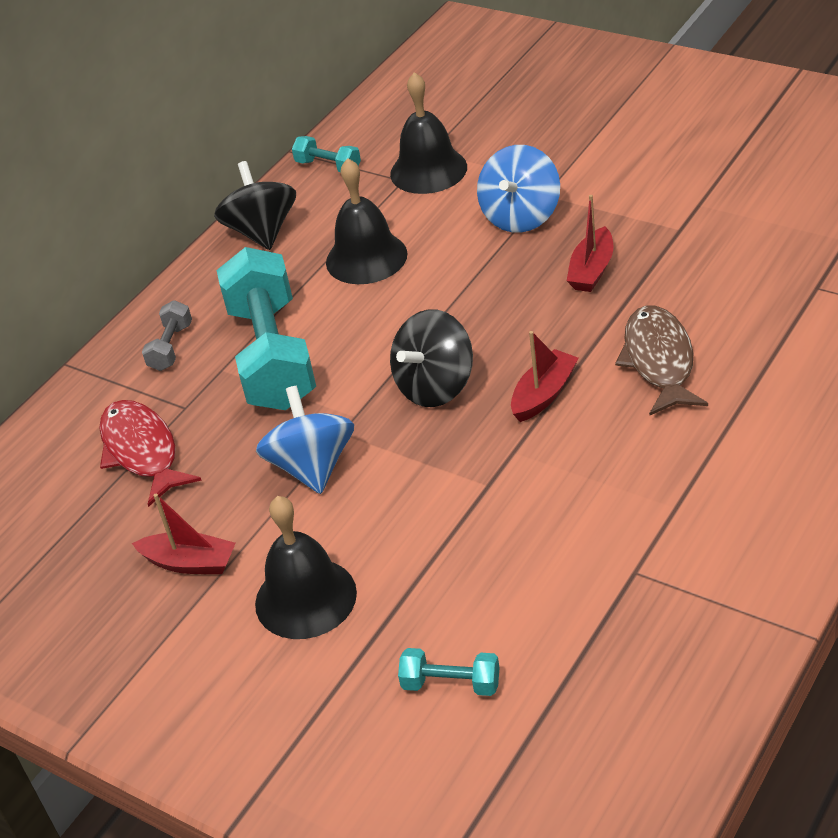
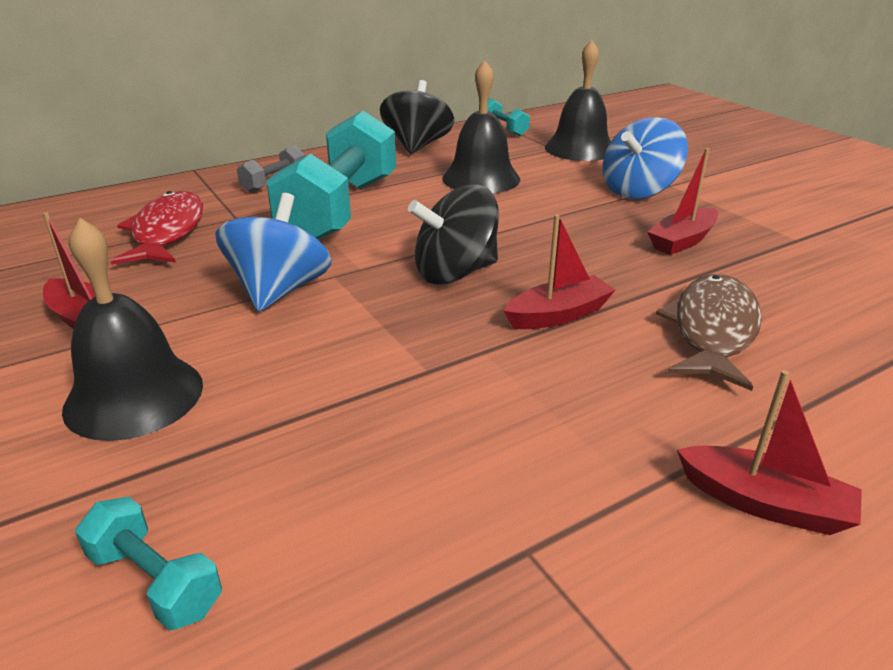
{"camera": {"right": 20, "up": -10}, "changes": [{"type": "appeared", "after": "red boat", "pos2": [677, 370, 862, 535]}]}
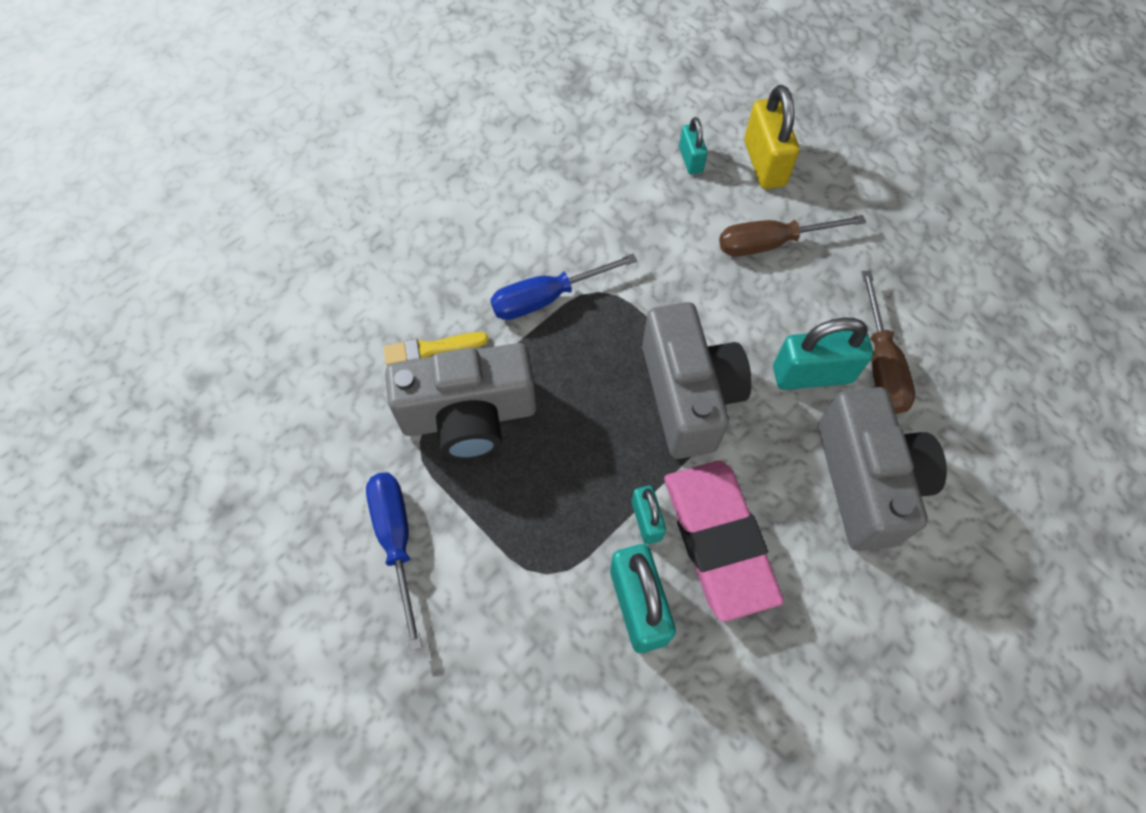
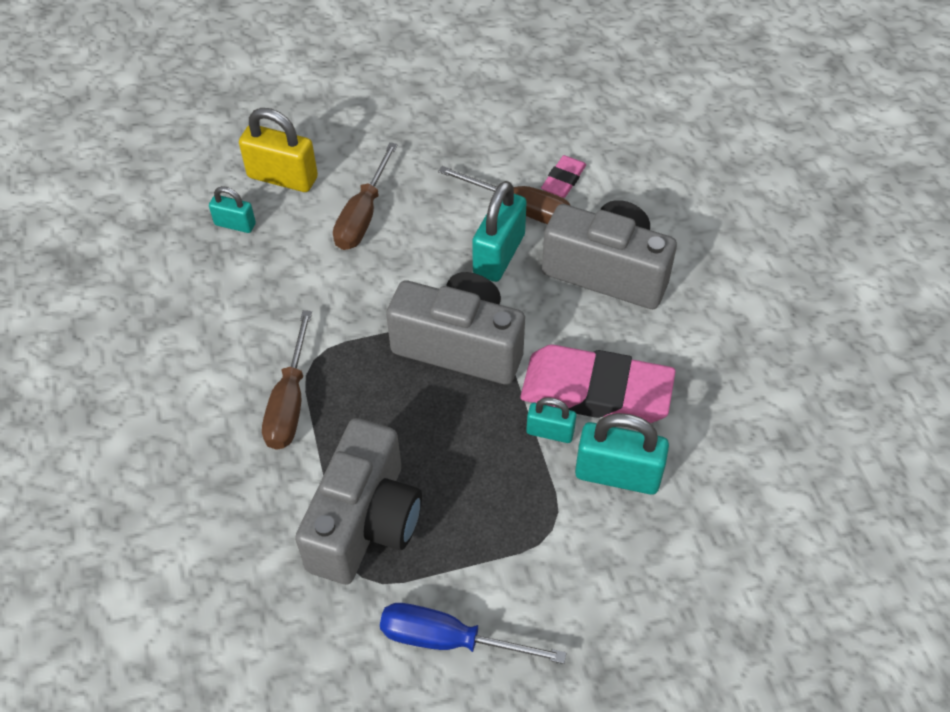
{"camera": {"right": -60, "up": -10}, "changes": [{"type": "colour", "before": "blue screwdriver", "after": "brown screwdriver", "pos1": [490, 254, 637, 320], "pos2": [262, 310, 312, 450]}, {"type": "appeared", "after": "pink eraser", "pos2": [541, 155, 586, 198]}, {"type": "missing", "before": "yellow brush", "pos1": [384, 332, 488, 366]}]}
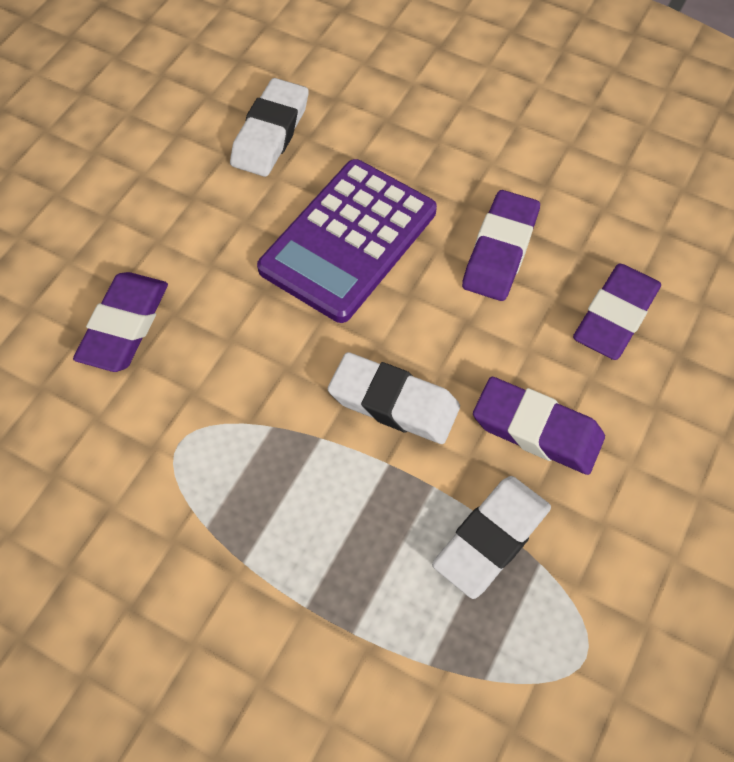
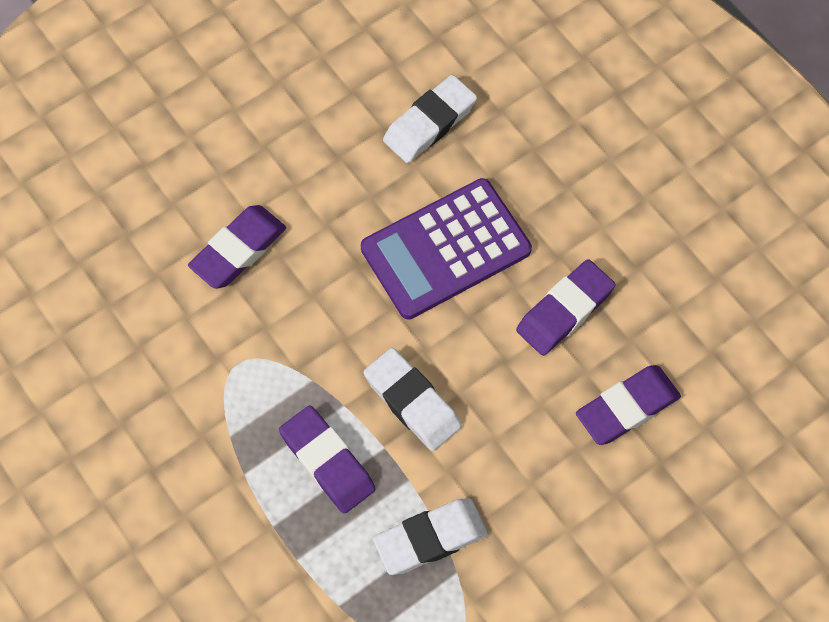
{"camera": {"right": 25, "up": 5}, "changes": [{"type": "relocated", "before": "purple eraser", "pos1": [473, 377, 605, 475], "pos2": [279, 405, 376, 514]}]}
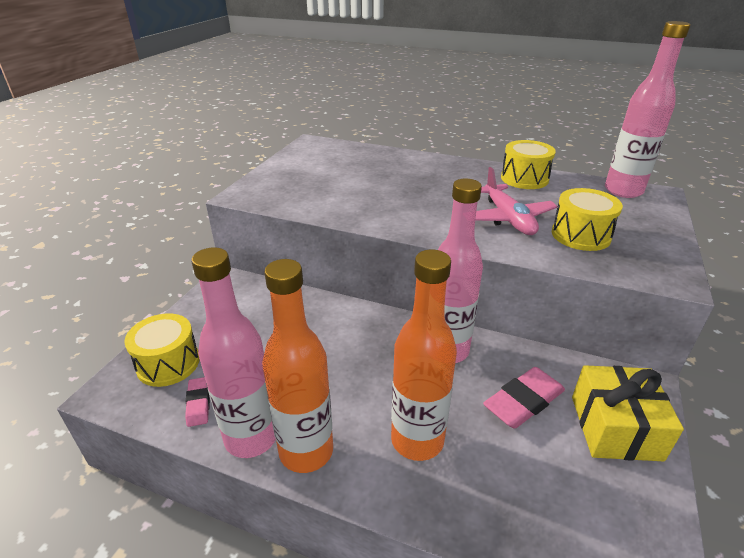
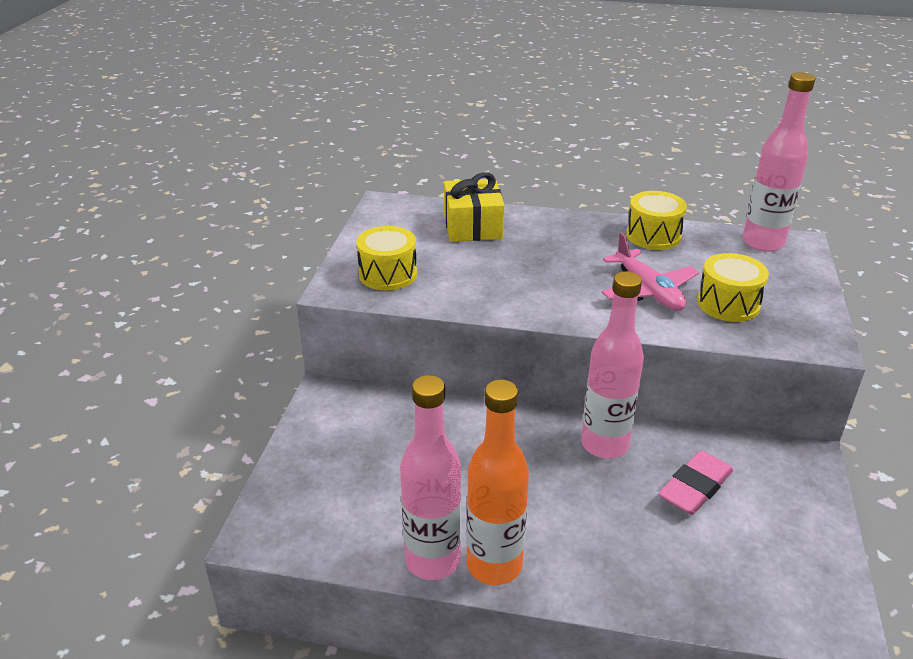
{"camera": {"right": -10, "up": 0}, "changes": [{"type": "relocated", "before": "yellow drum", "pos1": [124, 313, 200, 387], "pos2": [356, 226, 417, 290]}, {"type": "relocated", "before": "yellow gift", "pos1": [572, 365, 684, 462], "pos2": [444, 172, 504, 242]}, {"type": "missing", "before": "pink eraser", "pos1": [185, 377, 210, 427]}, {"type": "missing", "before": "orange bottle", "pos1": [391, 250, 457, 461]}]}
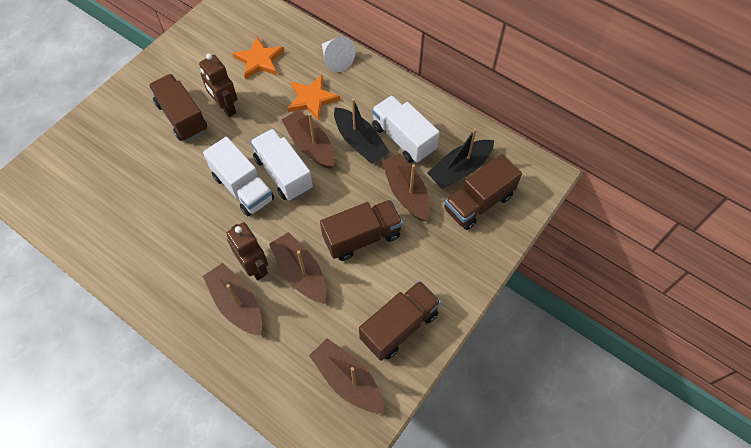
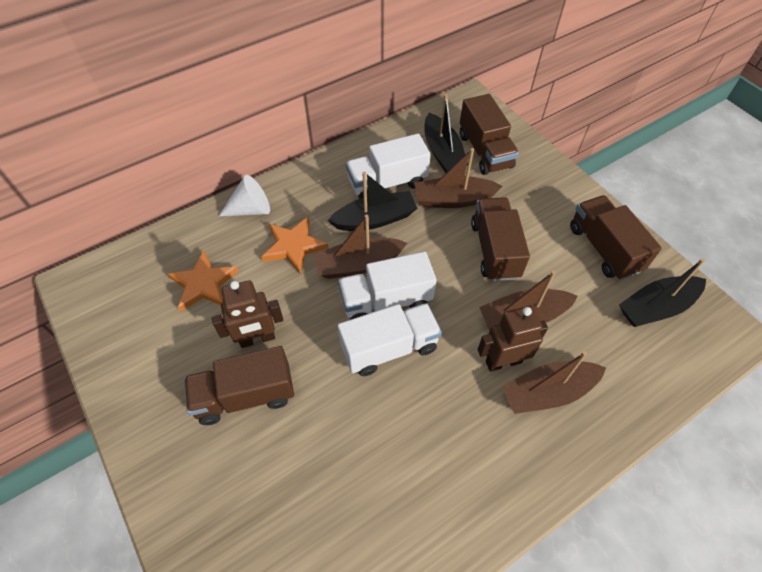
{"camera": {"right": -70, "up": -5}, "changes": [{"type": "colour", "before": "brown boat", "after": "black boat", "pos1": [309, 338, 384, 413], "pos2": [619, 259, 706, 327]}]}
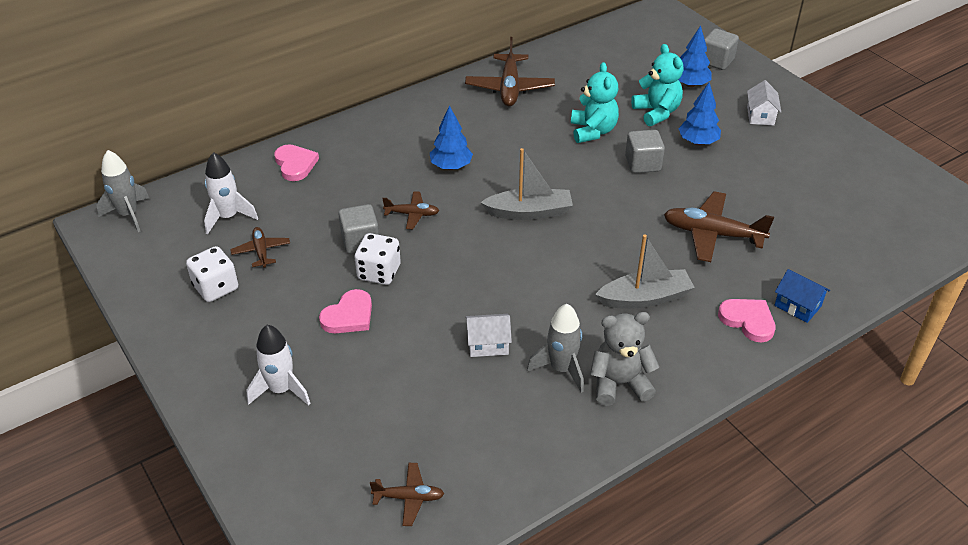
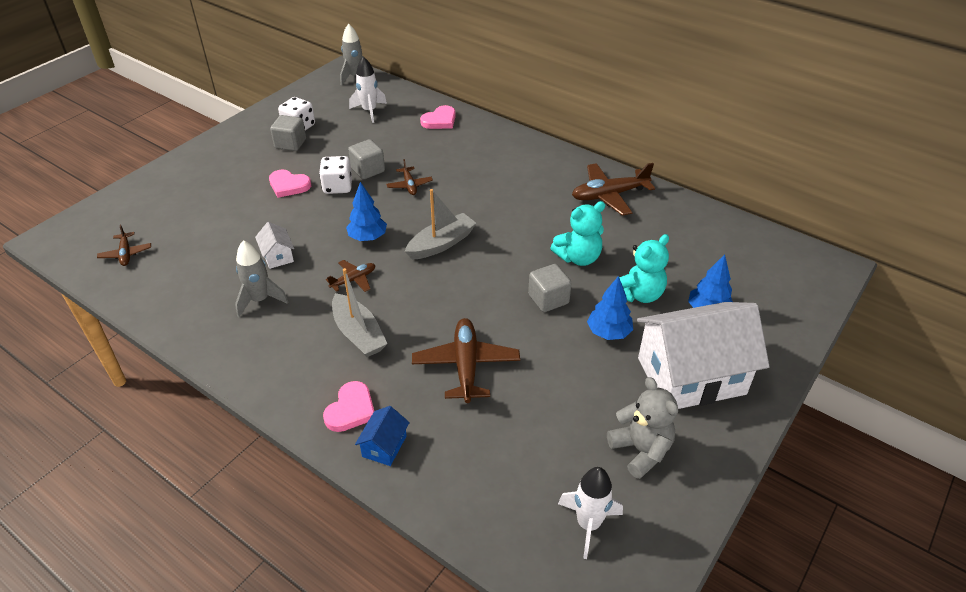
{"camera": {"right": 70, "up": 0}, "changes": [{"type": "relocated", "before": "grey cube", "pos1": [705, 29, 739, 70], "pos2": [270, 115, 306, 151]}, {"type": "relocated", "before": "brown plane", "pos1": [230, 227, 290, 268], "pos2": [326, 260, 375, 292]}, {"type": "relocated", "before": "blue tree", "pos1": [430, 105, 473, 170], "pos2": [346, 182, 387, 241]}, {"type": "spun", "before": "grey boat", "pos1": [480, 148, 573, 220], "pos2": [405, 189, 477, 259], "turn": -105}, {"type": "relocated", "before": "white rocket", "pos1": [247, 325, 311, 406], "pos2": [558, 467, 623, 559]}, {"type": "relocated", "before": "grey teddy bear", "pos1": [590, 312, 659, 406], "pos2": [607, 377, 678, 479]}, {"type": "size", "before": "white house", "pos1": [747, 80, 781, 125], "pos2": [637, 302, 770, 409], "scale": 2.44}]}
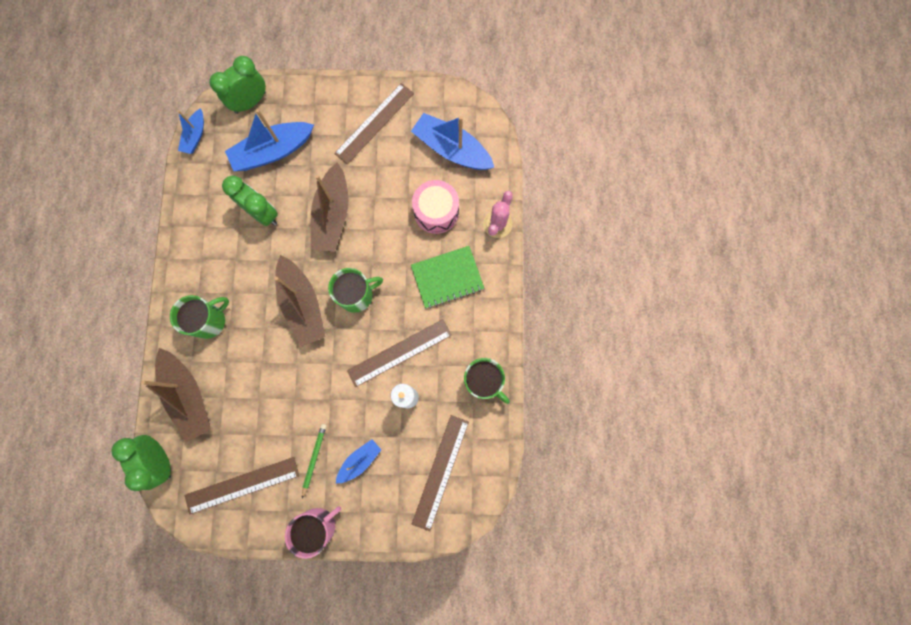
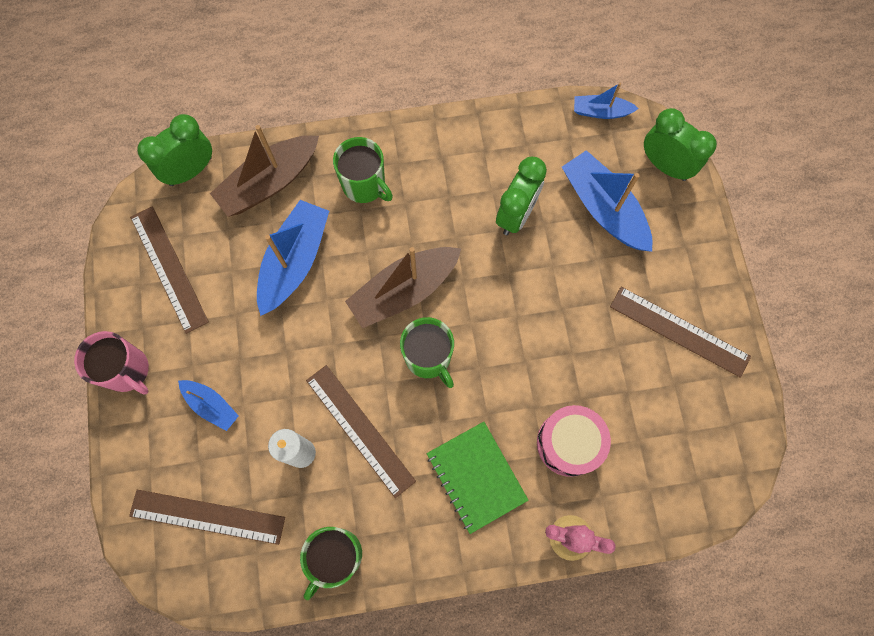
{"camera": {"right": 80, "up": -5}, "changes": [{"type": "relocated", "before": "blue boat", "pos1": [411, 113, 494, 170], "pos2": [257, 200, 329, 316]}, {"type": "missing", "before": "green pencil", "pos1": [302, 424, 326, 498]}, {"type": "missing", "before": "brown boat", "pos1": [310, 163, 349, 252]}]}
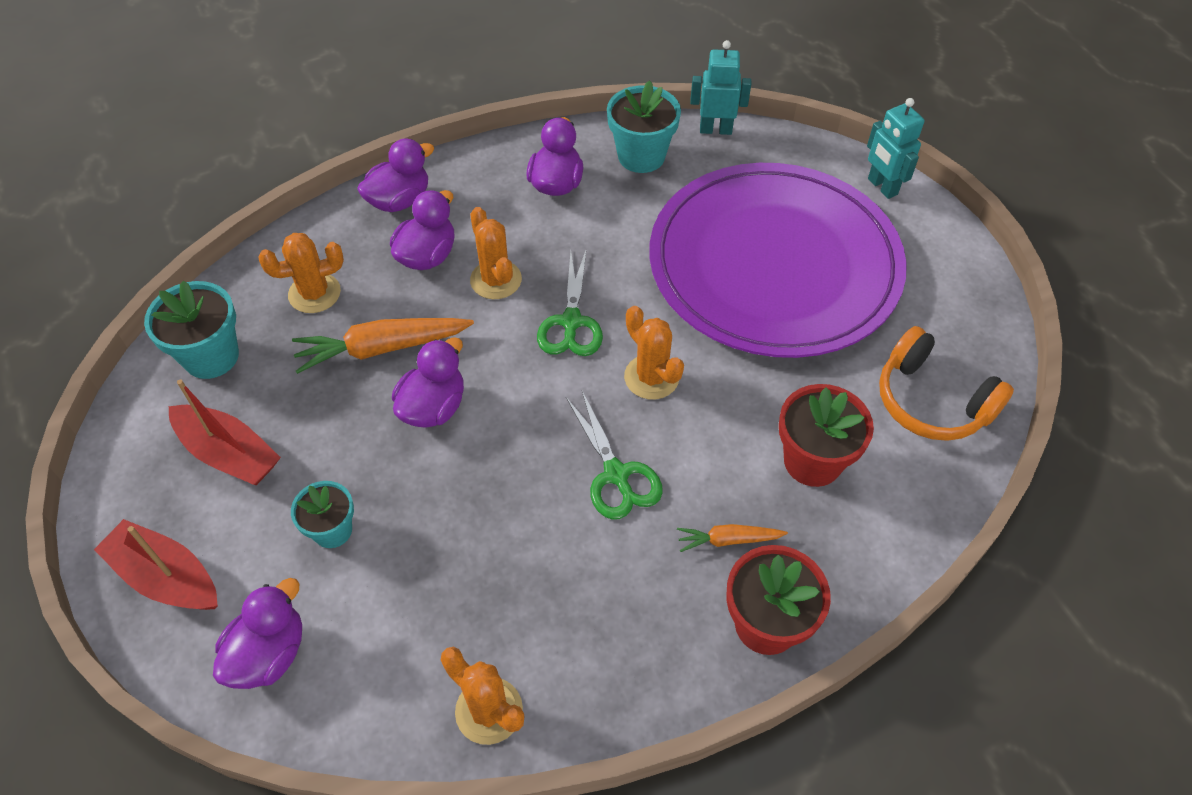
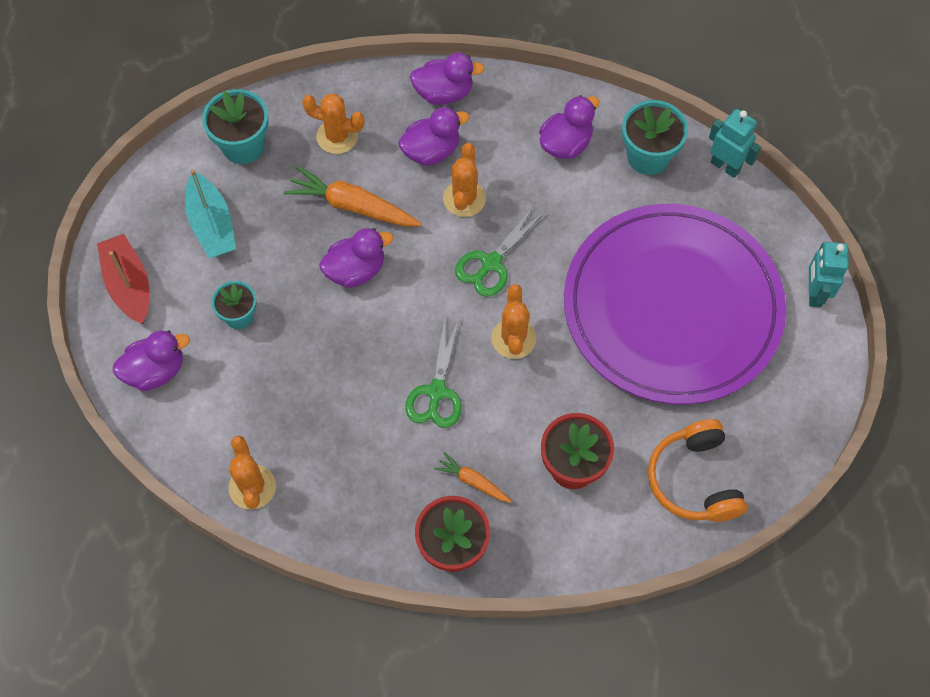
{"camera": {"right": 35, "up": 10}, "changes": [{"type": "colour", "before": "red boat", "after": "turquoise boat", "pos1": [169, 379, 281, 485], "pos2": [185, 169, 236, 258]}]}
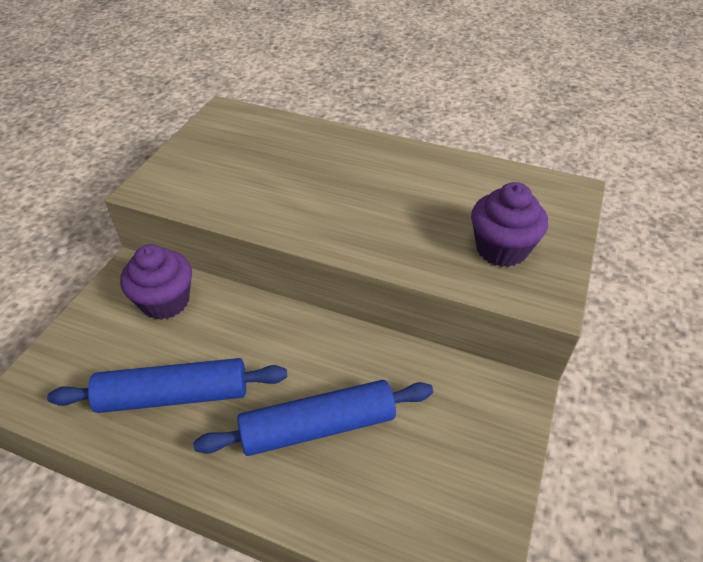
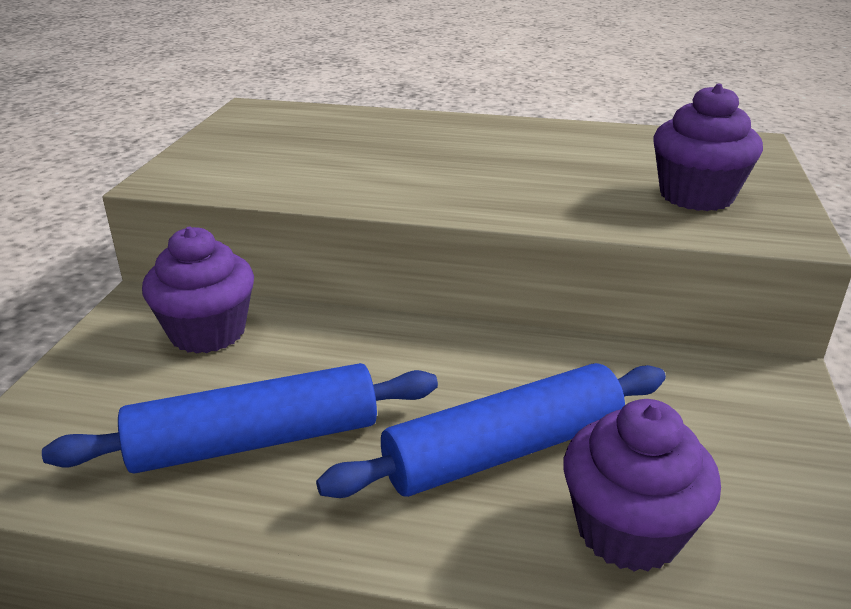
{"camera": {"right": -10, "up": -15}, "changes": [{"type": "appeared", "after": "purple cupcake", "pos2": [563, 399, 721, 572]}]}
